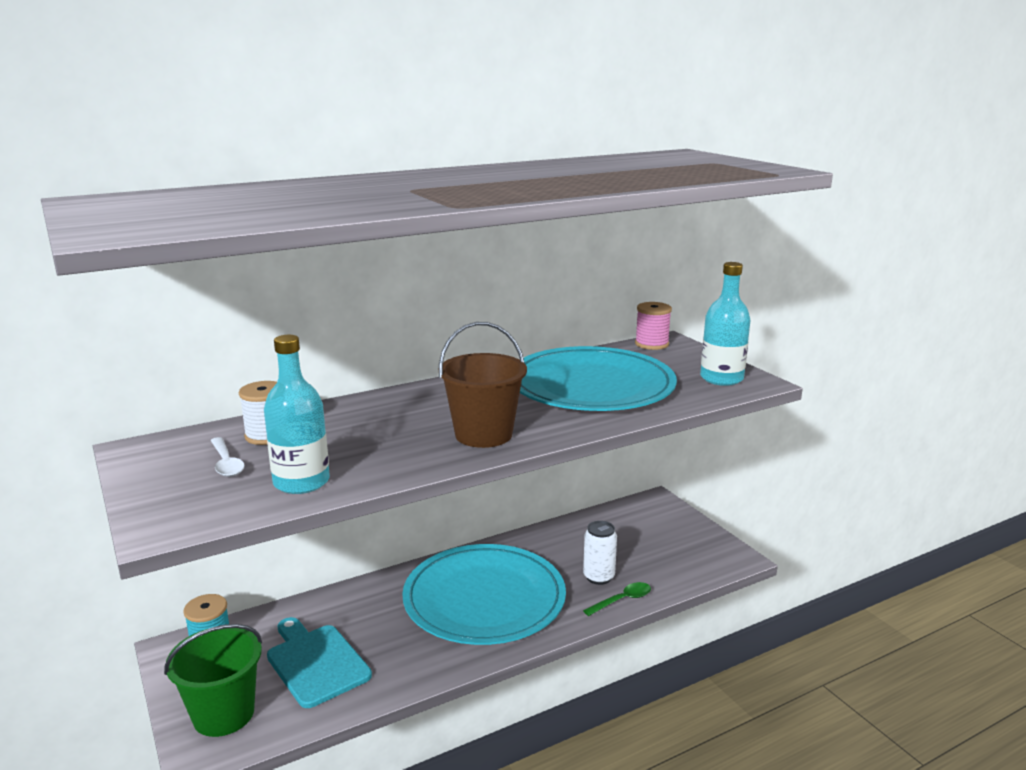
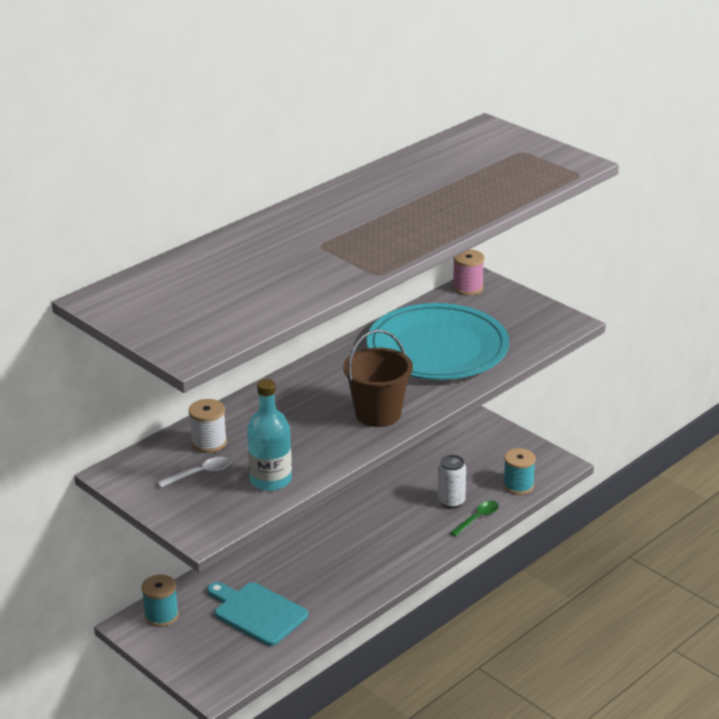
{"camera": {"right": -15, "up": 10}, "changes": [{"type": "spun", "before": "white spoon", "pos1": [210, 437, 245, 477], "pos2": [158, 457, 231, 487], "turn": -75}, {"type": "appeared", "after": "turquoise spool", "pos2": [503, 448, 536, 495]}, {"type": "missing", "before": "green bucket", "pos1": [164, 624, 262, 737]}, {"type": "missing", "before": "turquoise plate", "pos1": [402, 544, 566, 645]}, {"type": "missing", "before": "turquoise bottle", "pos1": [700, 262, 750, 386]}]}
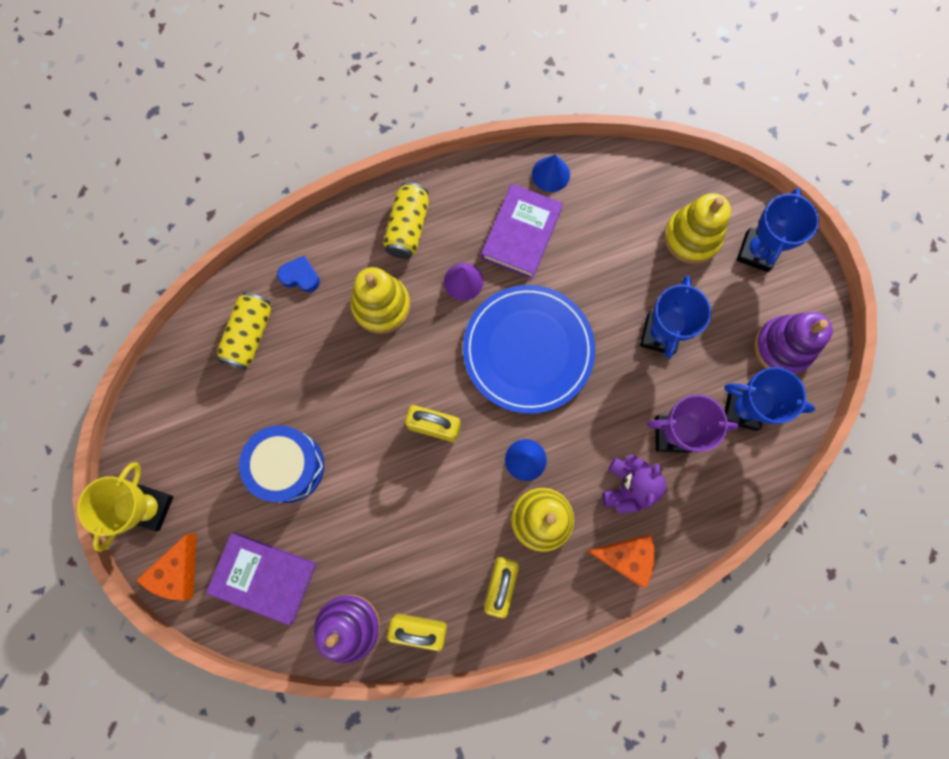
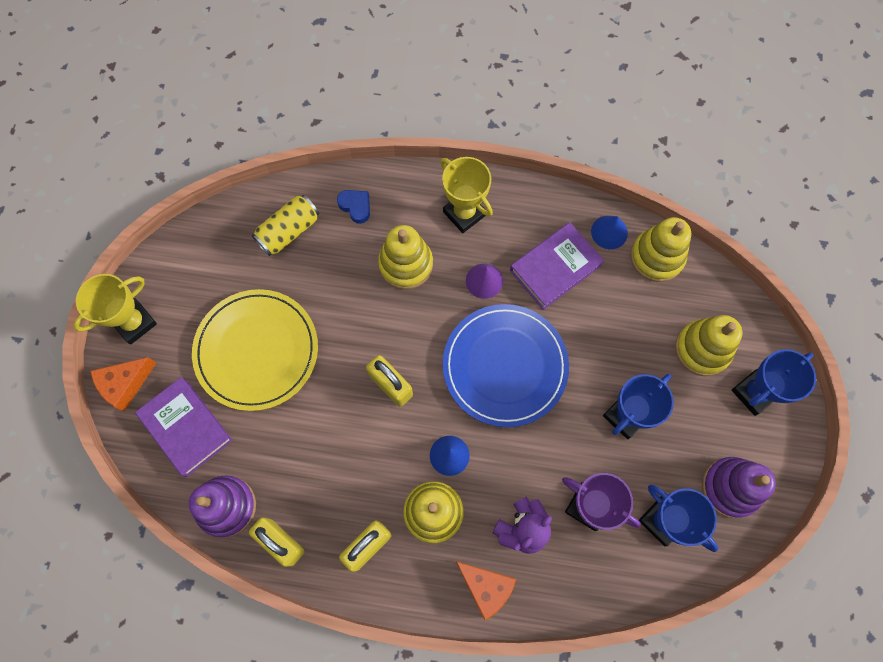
{"camera": {"right": 30, "up": -5}, "changes": [{"type": "exchanged", "before": "blue drum", "after": "yellow plate", "pos1": [239, 425, 324, 503], "pos2": [192, 289, 318, 411]}, {"type": "exchanged", "before": "yellow can", "after": "yellow trophy", "pos1": [383, 182, 429, 259], "pos2": [440, 157, 493, 233]}, {"type": "appeared", "after": "yellow stacking toy", "pos2": [630, 217, 691, 282]}]}
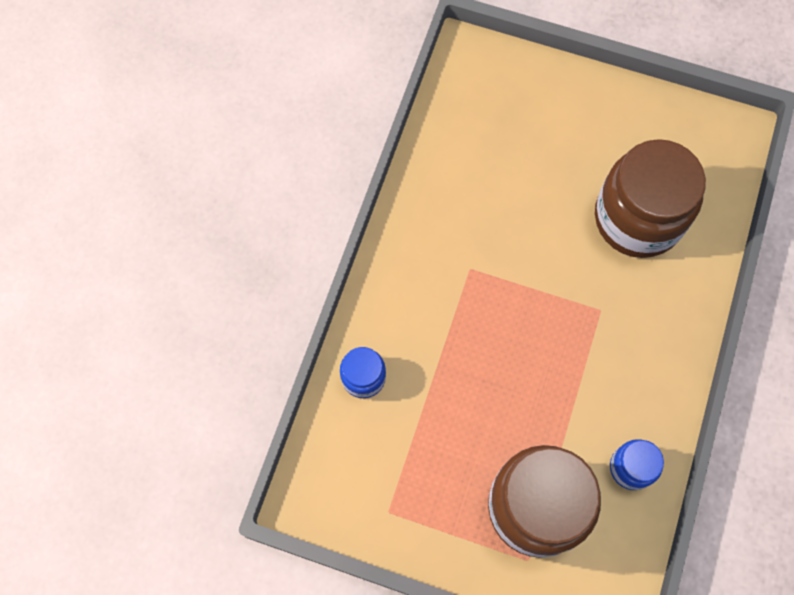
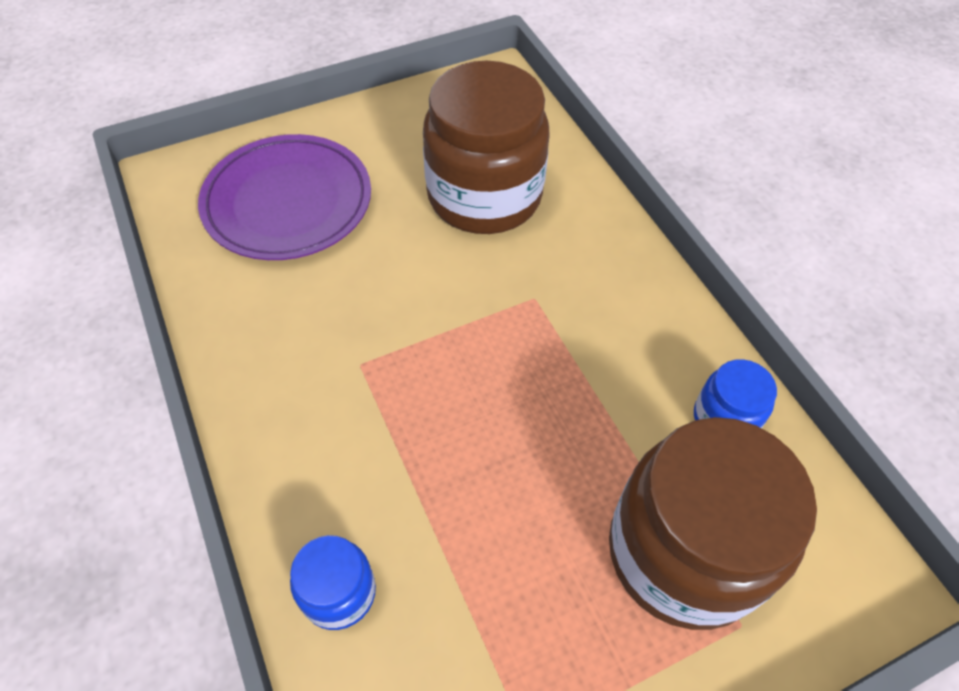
{"camera": {"right": -45, "up": -15}, "changes": [{"type": "appeared", "after": "purple plate", "pos2": [198, 134, 371, 260]}]}
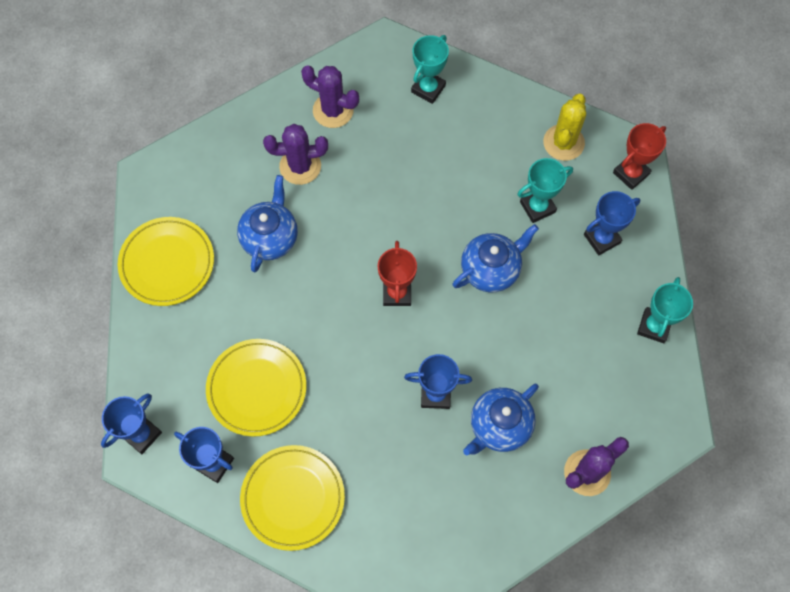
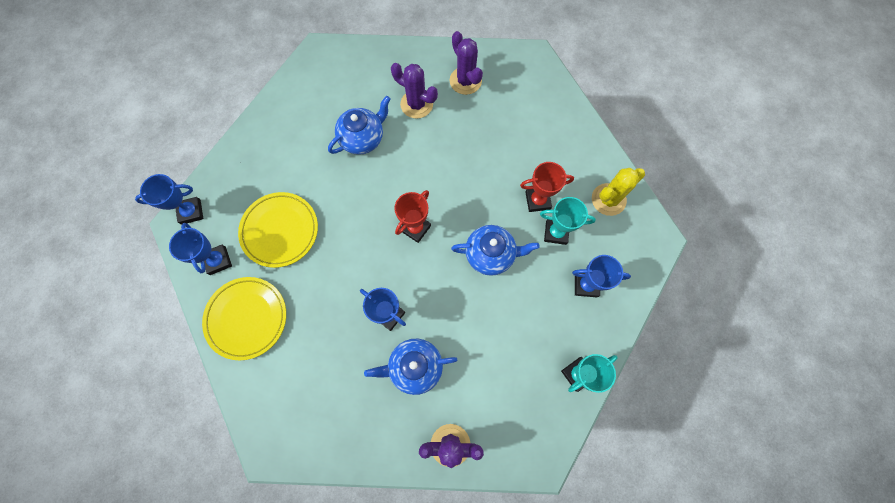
{"camera": {"right": 35, "up": 5}, "changes": [{"type": "relocated", "before": "red trophy", "pos1": [613, 123, 666, 190], "pos2": [520, 162, 574, 212]}, {"type": "missing", "before": "yellow plate", "pos1": [118, 217, 214, 306]}, {"type": "missing", "before": "turquoise trophy", "pos1": [411, 35, 449, 104]}]}
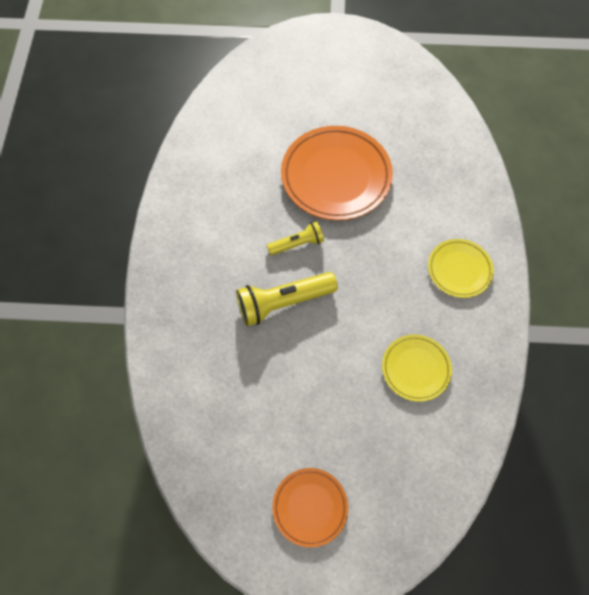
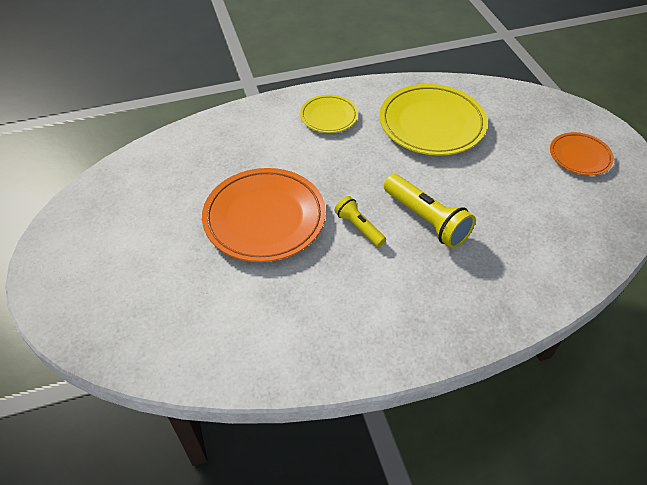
{"camera": {"right": -110, "up": -15}, "changes": [{"type": "size", "before": "yellow plate", "pos1": [382, 335, 452, 402], "pos2": [379, 84, 488, 156], "scale": 1.82}]}
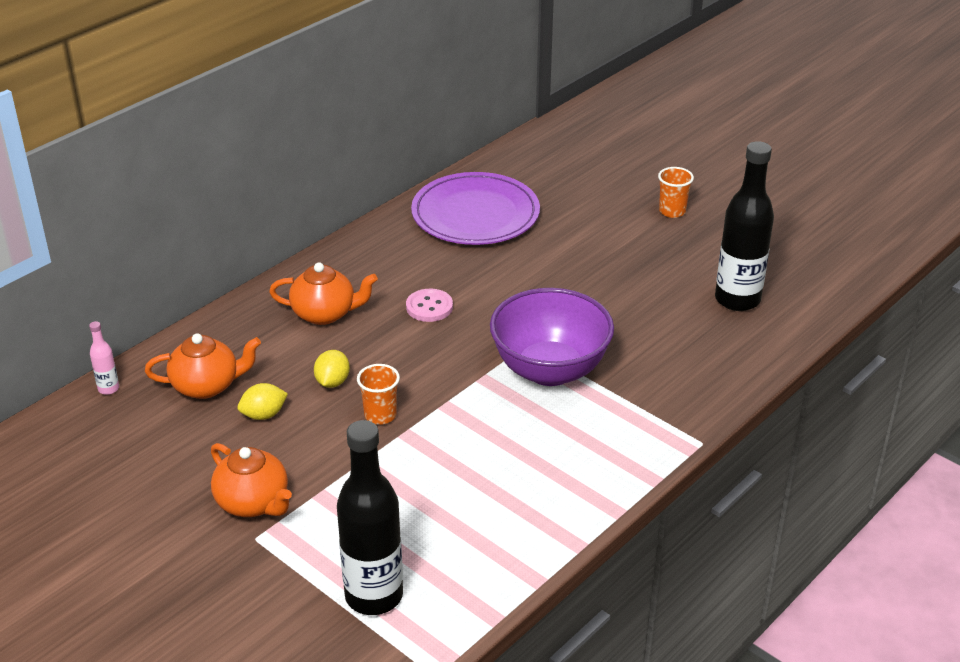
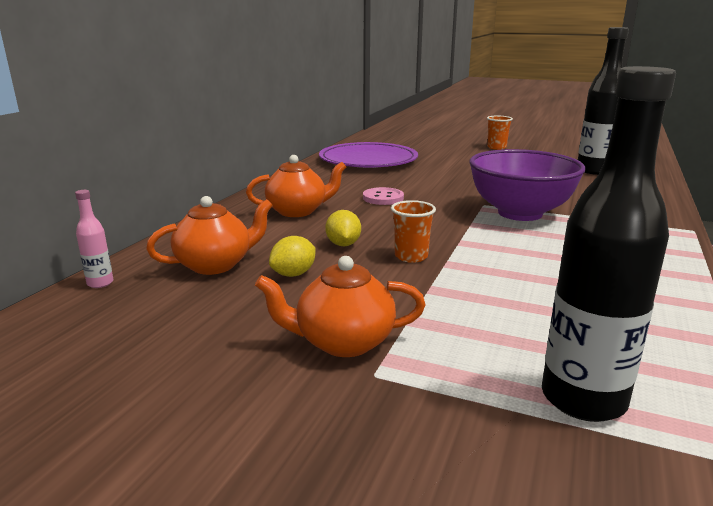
{"camera": {"right": -20, "up": -15}, "changes": [{"type": "spun", "before": "orange teapot", "pos1": [211, 443, 292, 517], "pos2": [255, 256, 426, 357], "turn": 150}]}
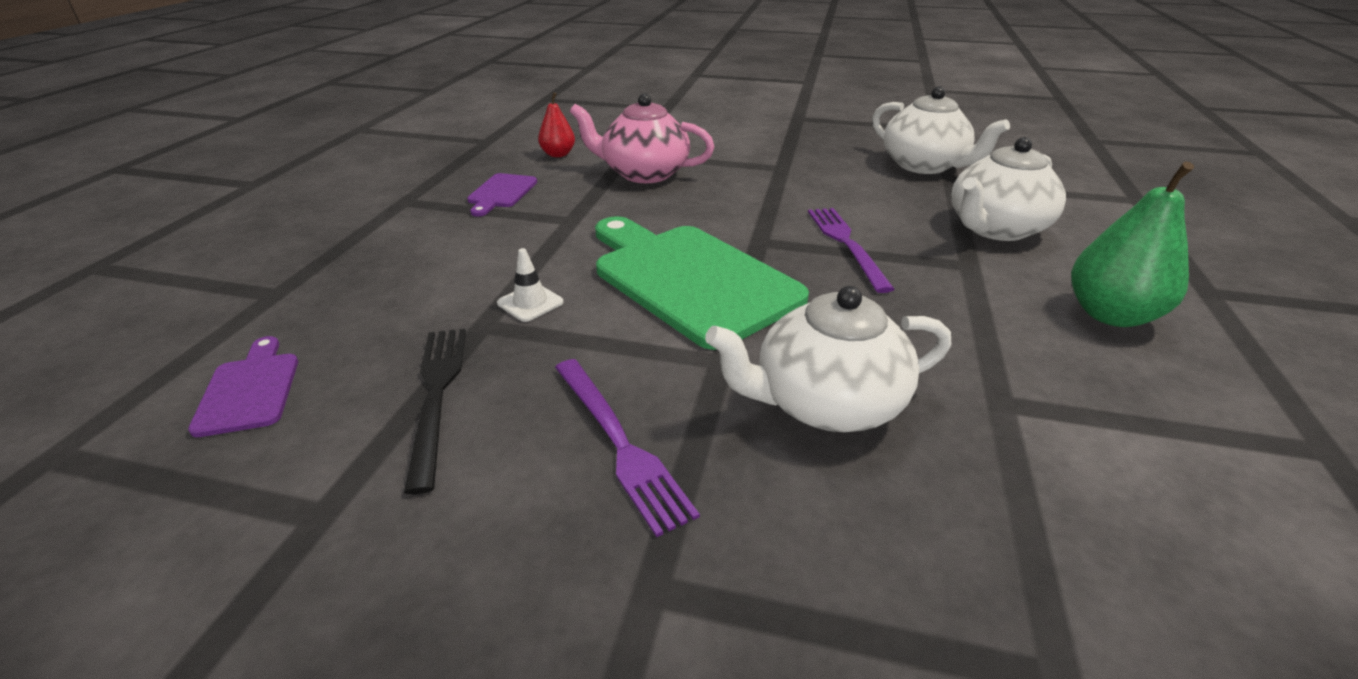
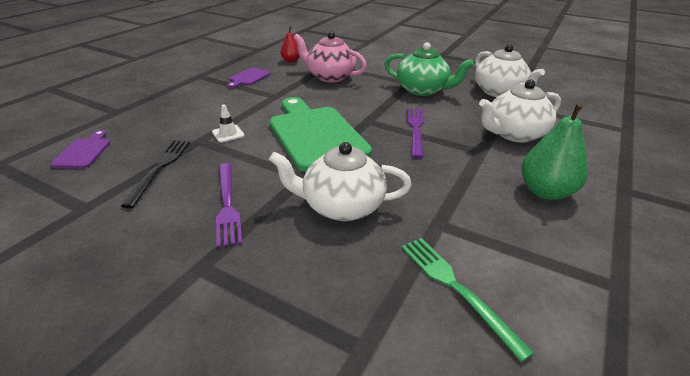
{"camera": {"right": 15, "up": 0}, "changes": [{"type": "appeared", "after": "green teapot", "pos2": [385, 42, 474, 96]}, {"type": "appeared", "after": "green fork", "pos2": [402, 238, 535, 362]}]}
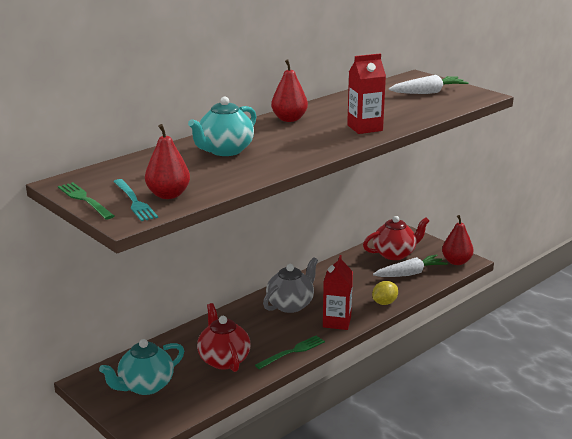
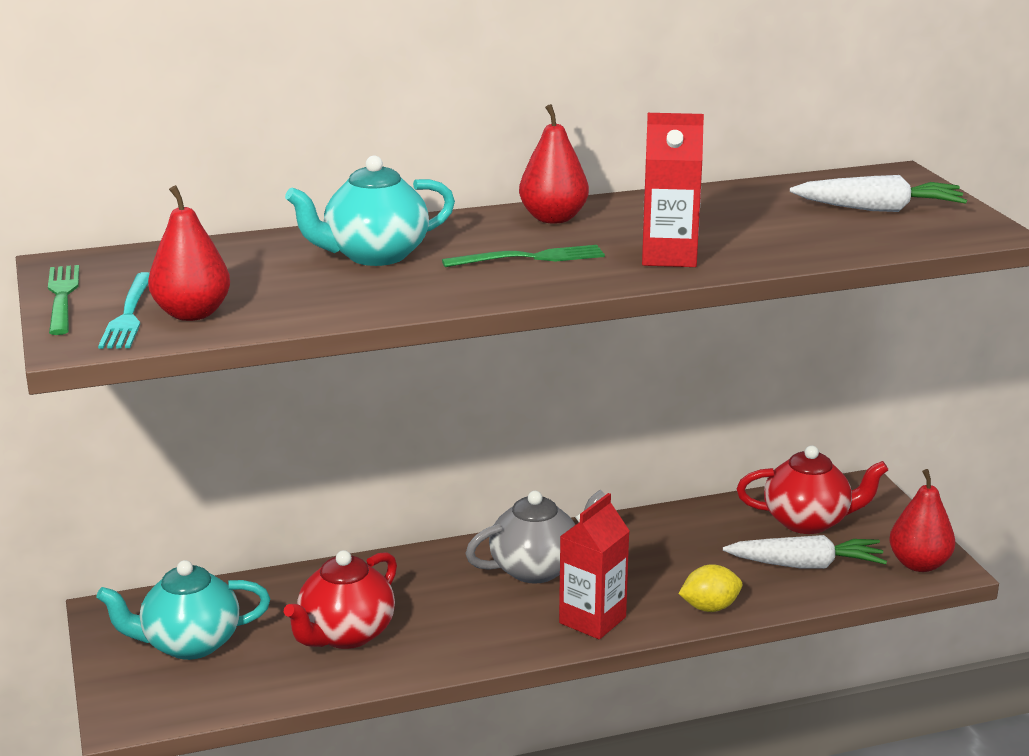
{"camera": {"right": 25, "up": 0}, "changes": [{"type": "spun", "before": "red teapot", "pos1": [197, 303, 250, 372], "pos2": [284, 550, 397, 649], "turn": -150}, {"type": "relocated", "before": "green fork", "pos1": [255, 335, 325, 369], "pos2": [442, 245, 605, 267]}]}
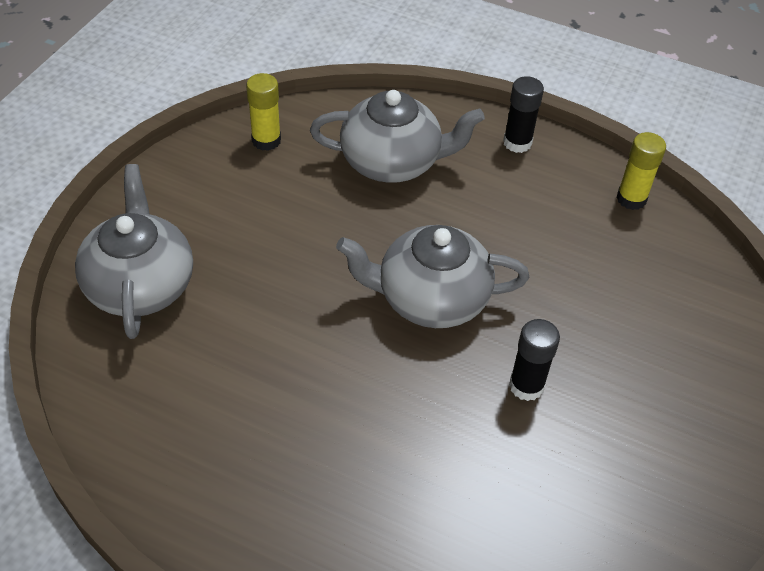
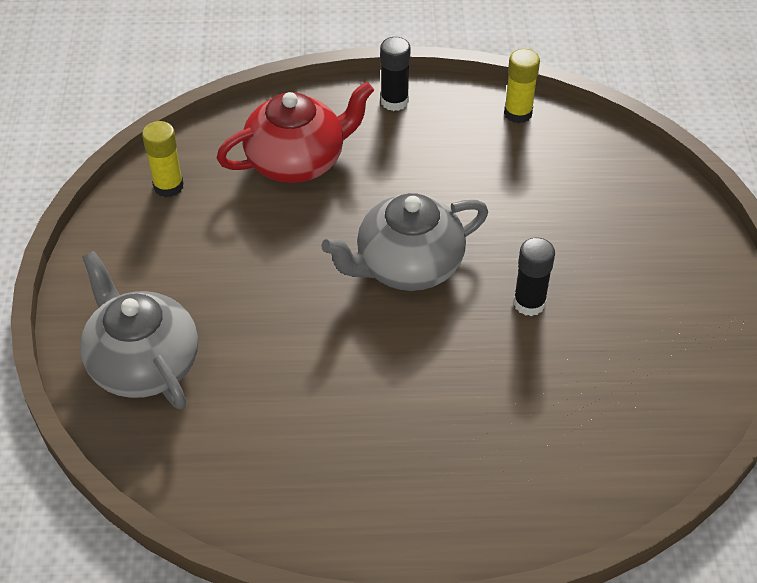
{"camera": {"right": -25, "up": 0}, "changes": [{"type": "colour", "before": "grey teapot", "after": "red teapot", "pos1": [310, 90, 485, 183], "pos2": [217, 81, 374, 183]}]}
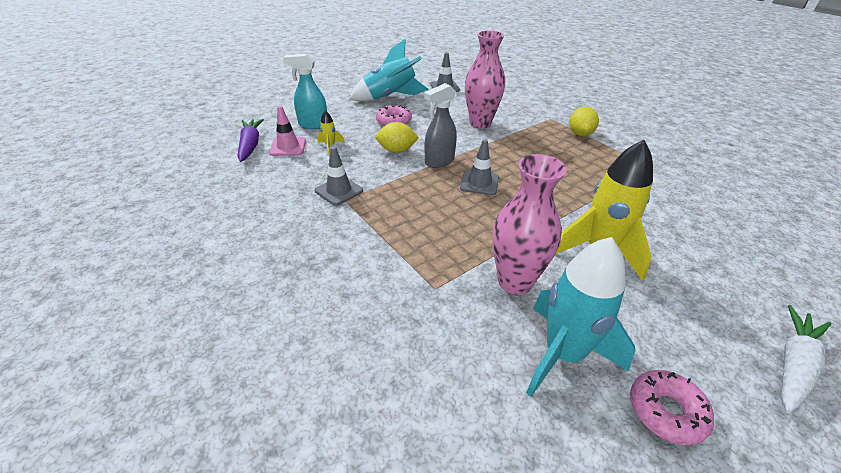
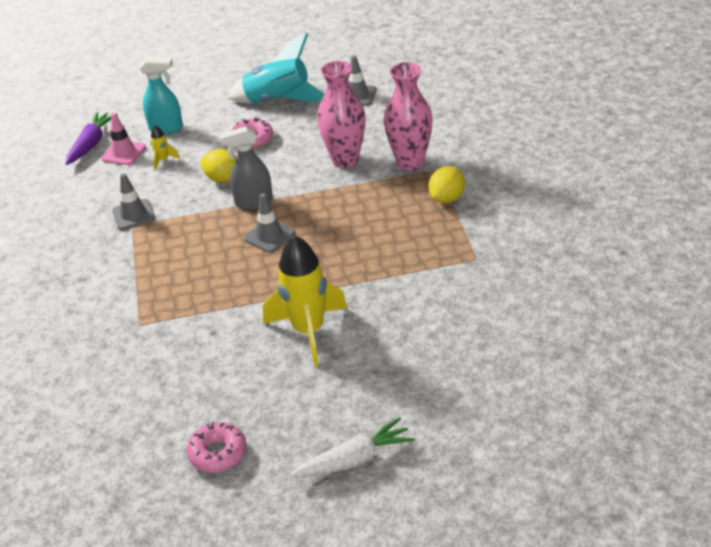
{"camera": {"right": 30, "up": 0}, "changes": [{"type": "spun", "before": "turquoise spray bottle", "pos1": [283, 54, 327, 129], "pos2": [139, 57, 183, 134], "turn": 150}, {"type": "relocated", "before": "pink vase", "pos1": [493, 154, 567, 295], "pos2": [384, 62, 433, 171]}, {"type": "missing", "before": "turquoise rocket", "pos1": [526, 237, 636, 397]}]}
